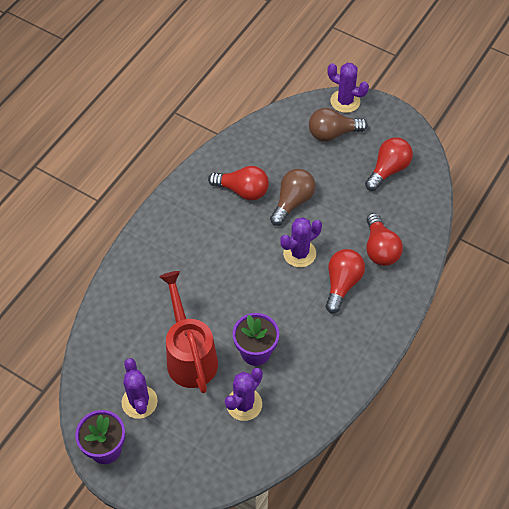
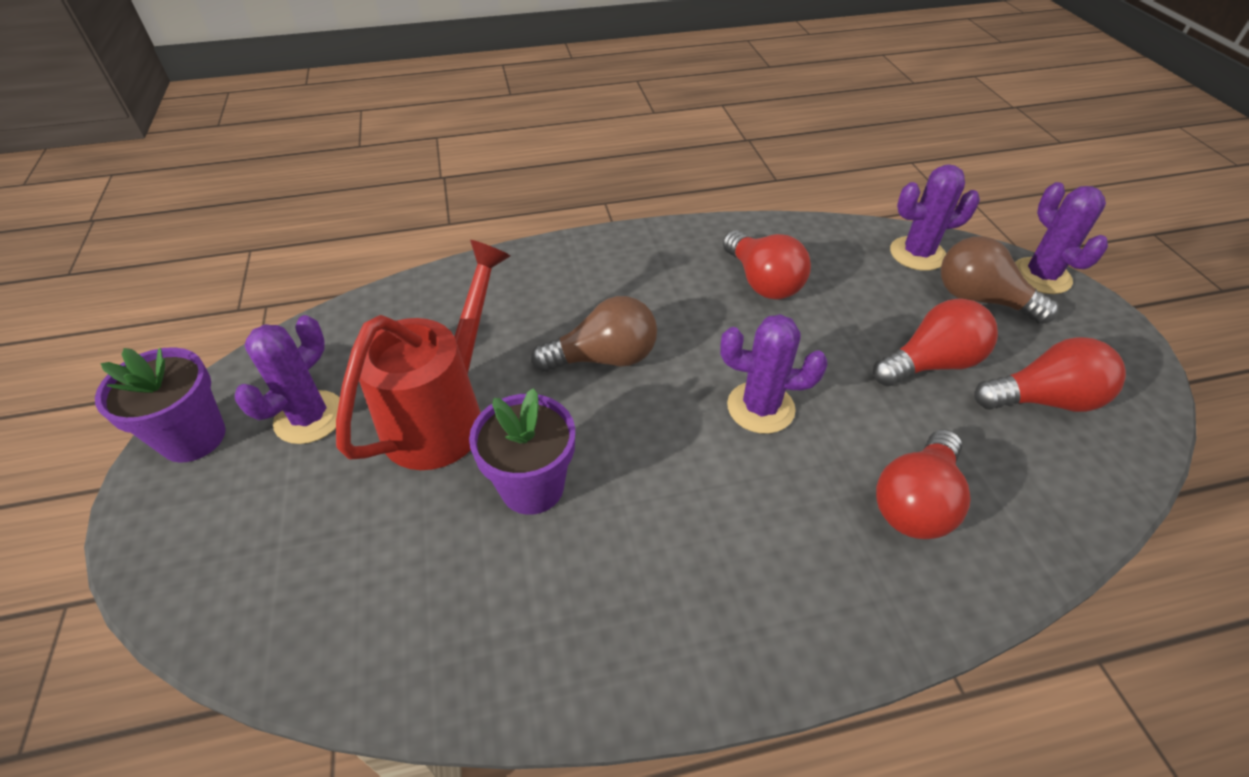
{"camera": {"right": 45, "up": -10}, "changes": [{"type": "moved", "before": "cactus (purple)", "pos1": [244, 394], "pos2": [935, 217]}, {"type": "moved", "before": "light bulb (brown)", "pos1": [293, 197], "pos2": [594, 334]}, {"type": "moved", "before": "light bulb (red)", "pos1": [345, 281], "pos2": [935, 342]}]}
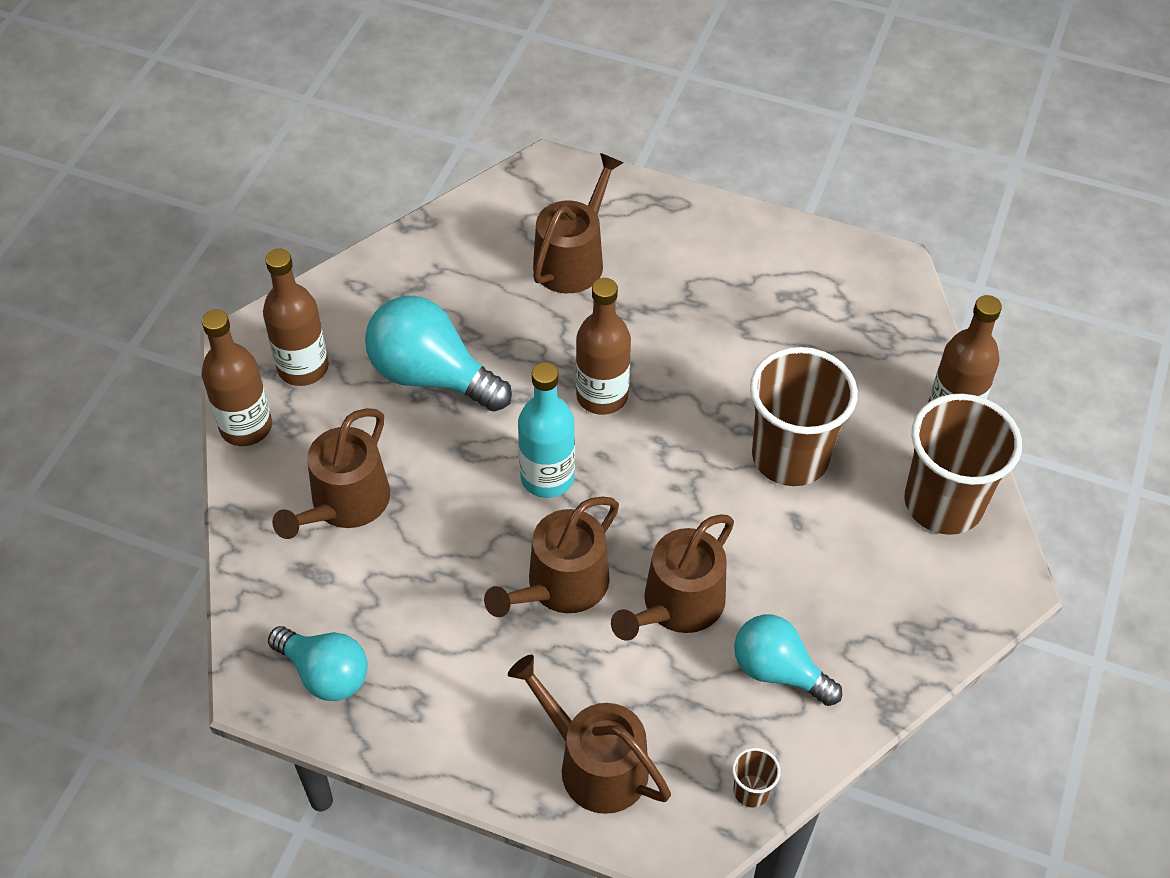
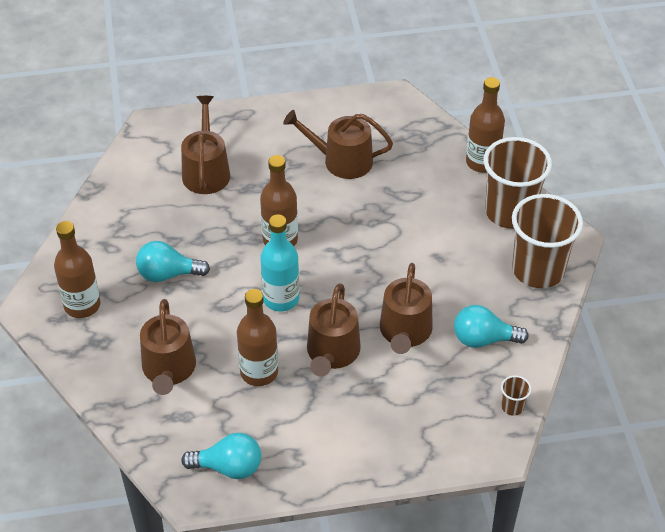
{"camera": {"right": -30, "up": -5}, "changes": [{"type": "moved", "before": "bottle (brown)", "pos1": [237, 377], "pos2": [257, 337]}, {"type": "moved", "before": "watering can (brown)", "pos1": [589, 734], "pos2": [338, 144]}, {"type": "moved", "before": "cup (brown)", "pos1": [804, 416], "pos2": [547, 241]}, {"type": "resized", "before": "light bulb (turquoise)", "pos1": [438, 354], "pos2": [173, 261], "scale": 0.66}]}
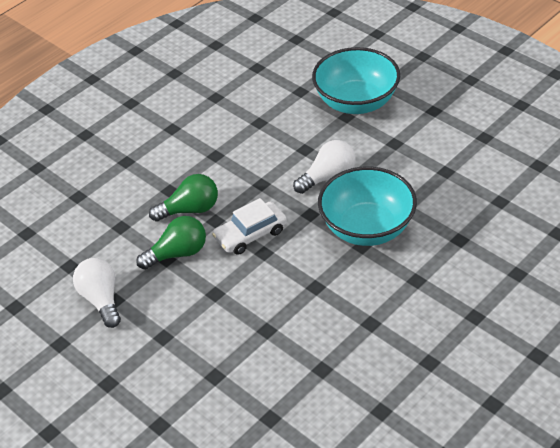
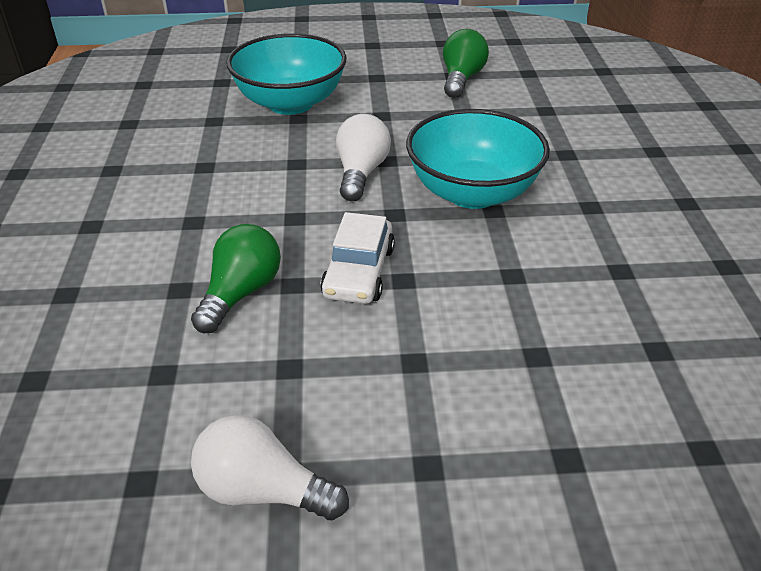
{"camera": {"right": -50, "up": -5}, "changes": [{"type": "moved", "before": "light bulb (green)", "pos1": [171, 243], "pos2": [466, 63]}]}
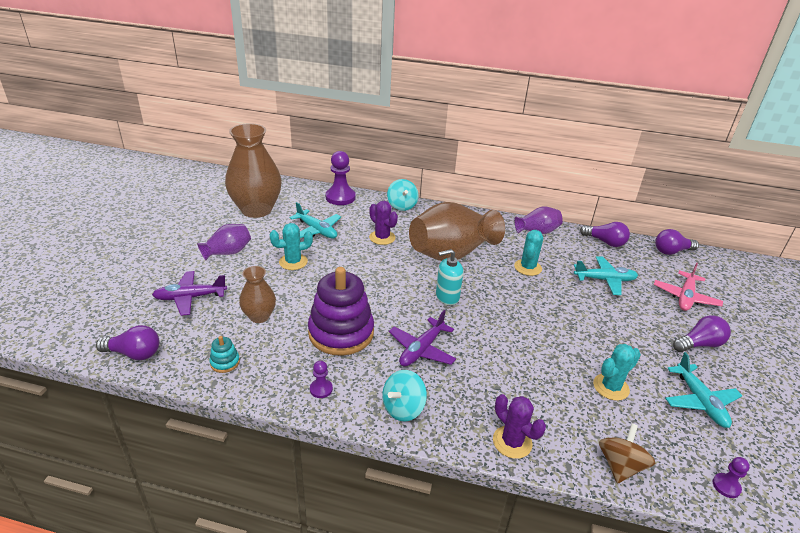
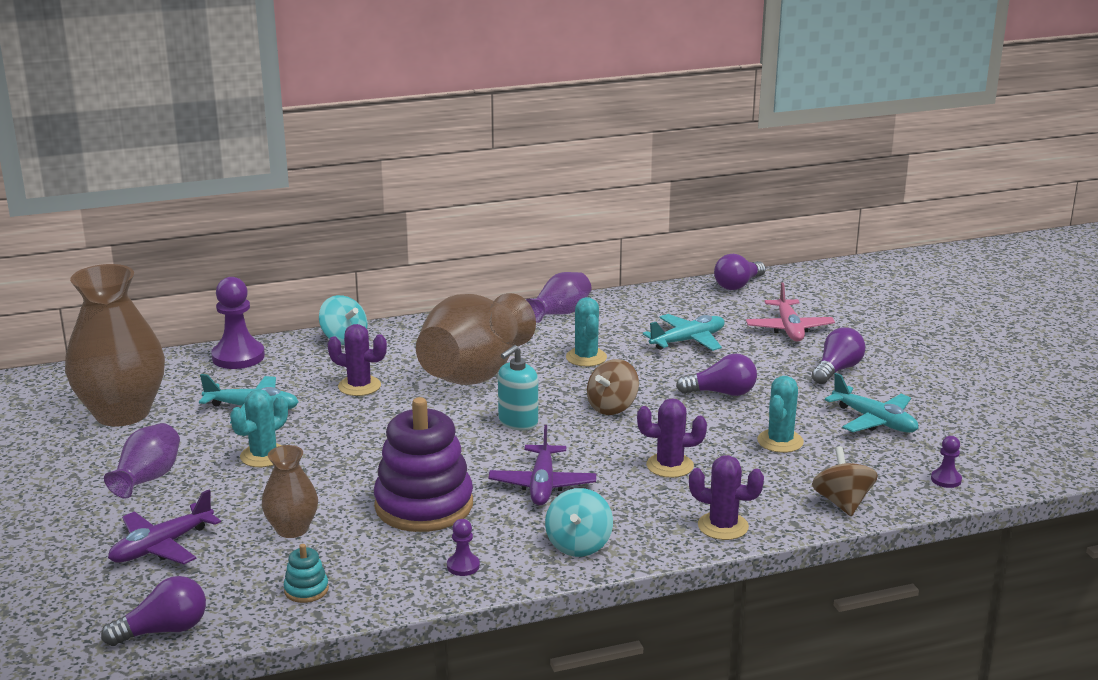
{"camera": {"right": -30, "up": -10}, "changes": [{"type": "added", "after": "spinning top (brown)", "pos2": [613, 387]}, {"type": "added", "after": "cactus (purple)", "pos2": [672, 438]}, {"type": "moved", "before": "light bulb (purple)", "pos1": [605, 234], "pos2": [716, 374]}]}
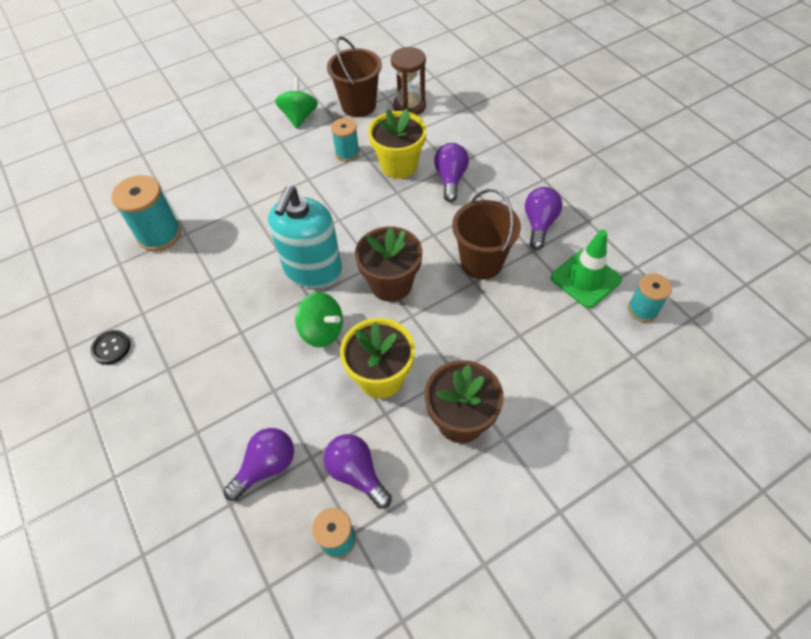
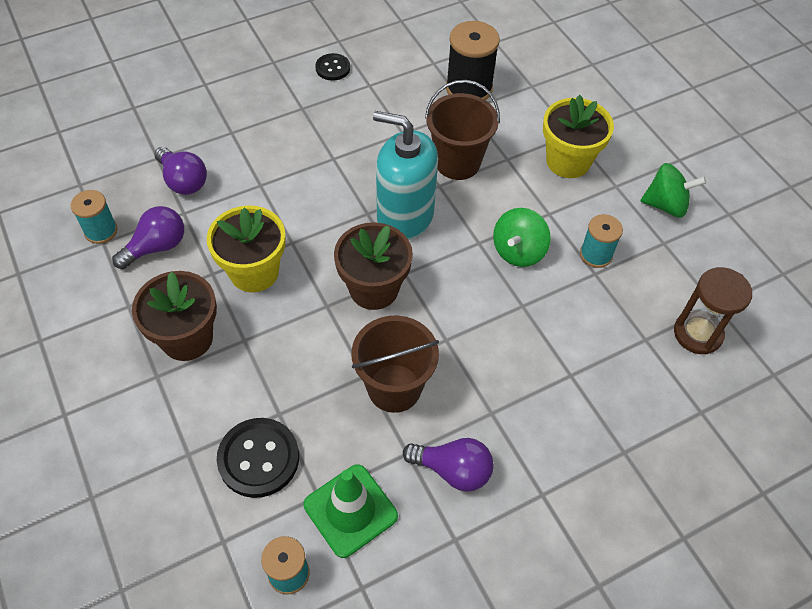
{"camera": {"right": 90, "up": 0}, "changes": [{"type": "removed", "before": "light bulb (purple)", "pos1": [451, 172]}, {"type": "added", "after": "button (black)", "pos2": [258, 458]}, {"type": "moved", "before": "spinning top (green)", "pos1": [319, 319], "pos2": [522, 237]}, {"type": "moved", "before": "bucket (brown)", "pos1": [354, 77], "pos2": [462, 130]}, {"type": "moved", "before": "flower pot (yellow)", "pos1": [397, 144], "pos2": [578, 136]}, {"type": "recoloured", "before": "spool (turquoise)", "after": "spool (black)", "pos1": [146, 213], "pos2": [473, 60]}]}
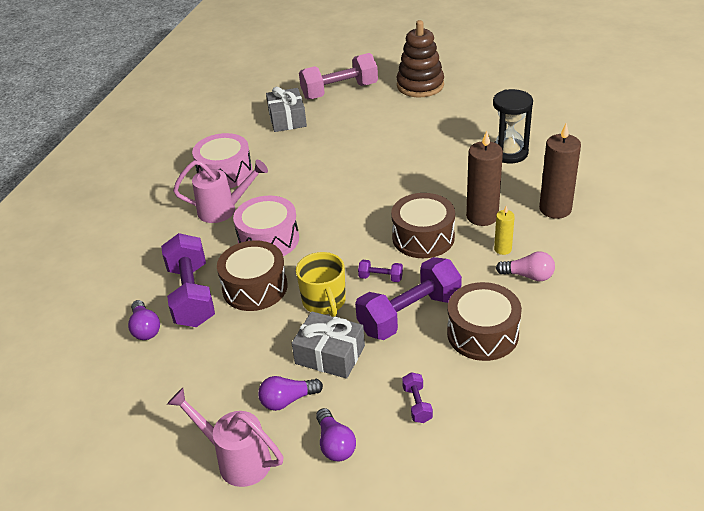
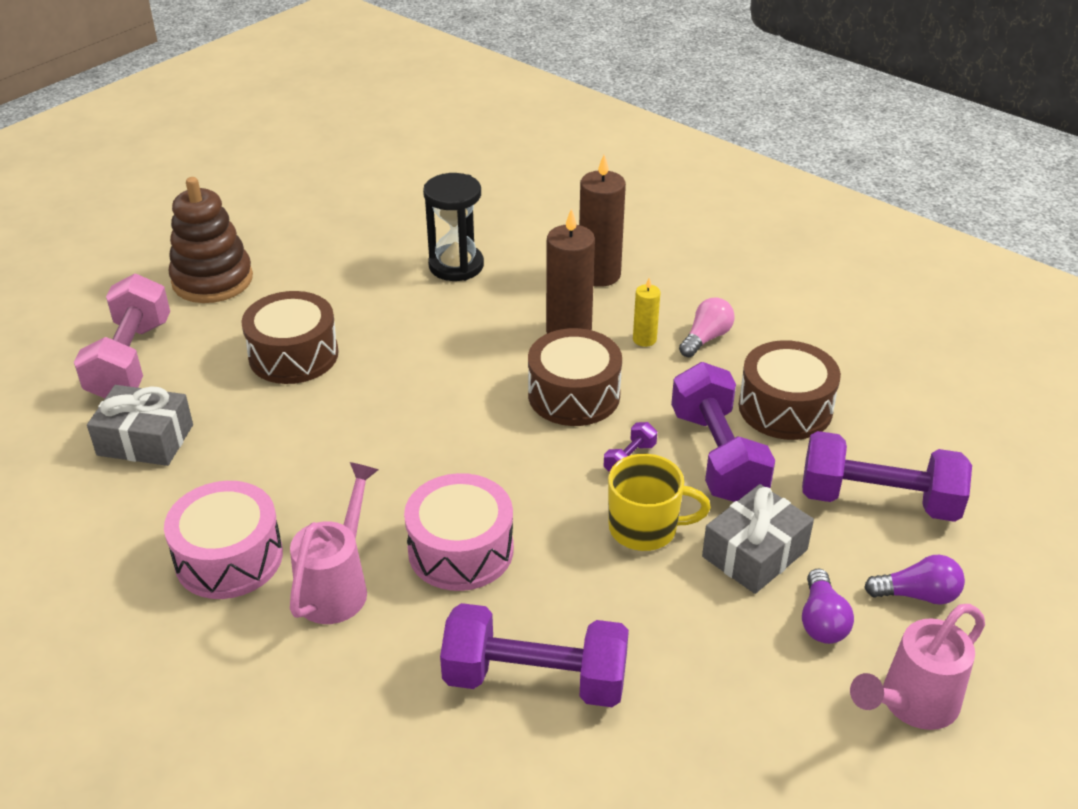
{"camera": {"right": -70, "up": 0}, "changes": [{"type": "removed", "before": "light bulb (purple)", "pos1": [144, 320]}, {"type": "moved", "before": "drum (brown)", "pos1": [252, 275], "pos2": [290, 337]}, {"type": "resized", "before": "dumbbell (purple)", "pos1": [417, 397], "pos2": [887, 476], "scale": 2.33}]}
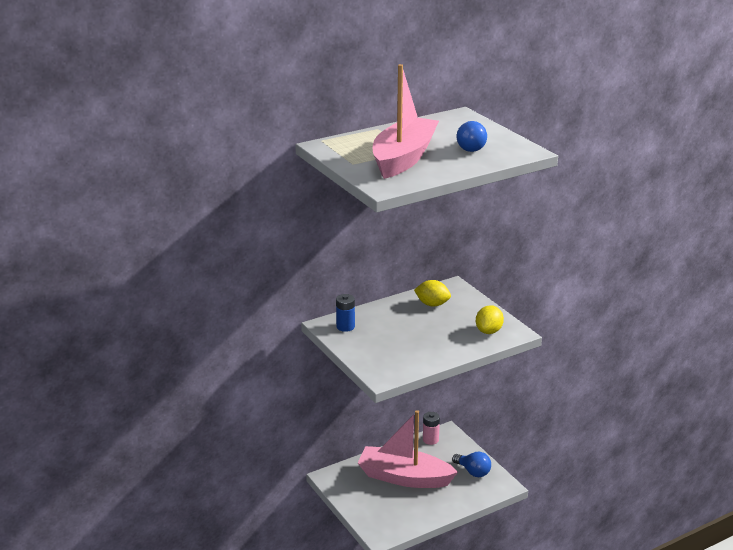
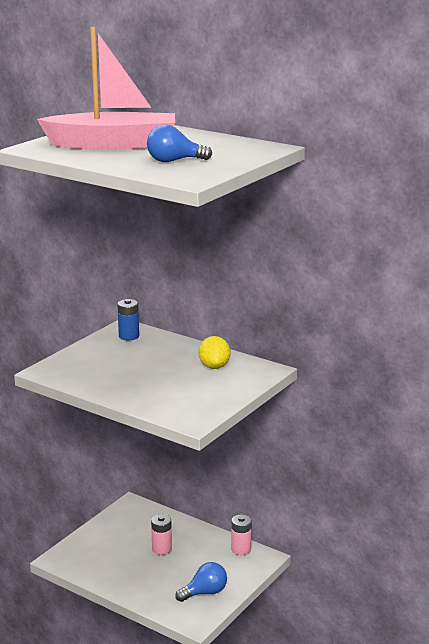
{"camera": {"right": 65, "up": -5}, "changes": [{"type": "removed", "before": "lemon (yellow)", "pos1": [490, 319]}, {"type": "replaced", "before": "boat (pink)", "after": "battery (pink)", "pos1": [408, 449], "pos2": [161, 534]}, {"type": "turned", "before": "light bulb (blue)", "pos1": [471, 464], "pos2": [201, 582], "turn": -135}]}
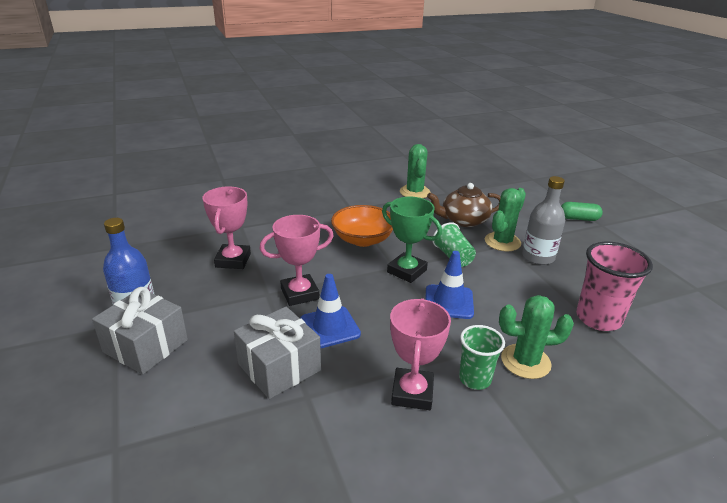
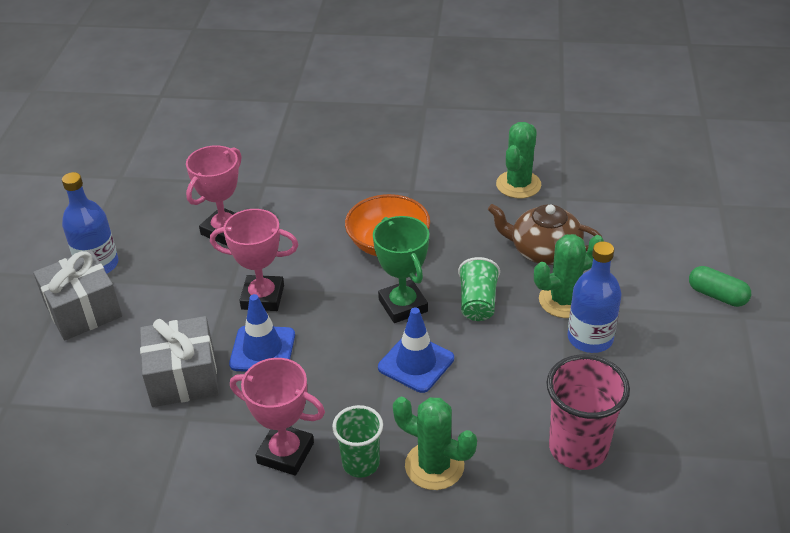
{"camera": {"right": 30, "up": 10}, "changes": [{"type": "recoloured", "before": "bottle (grey)", "after": "bottle (blue)", "pos1": [544, 220], "pos2": [594, 297]}, {"type": "turned", "before": "trophy (pink)", "pos1": [420, 354], "pos2": [277, 417], "turn": 75}]}
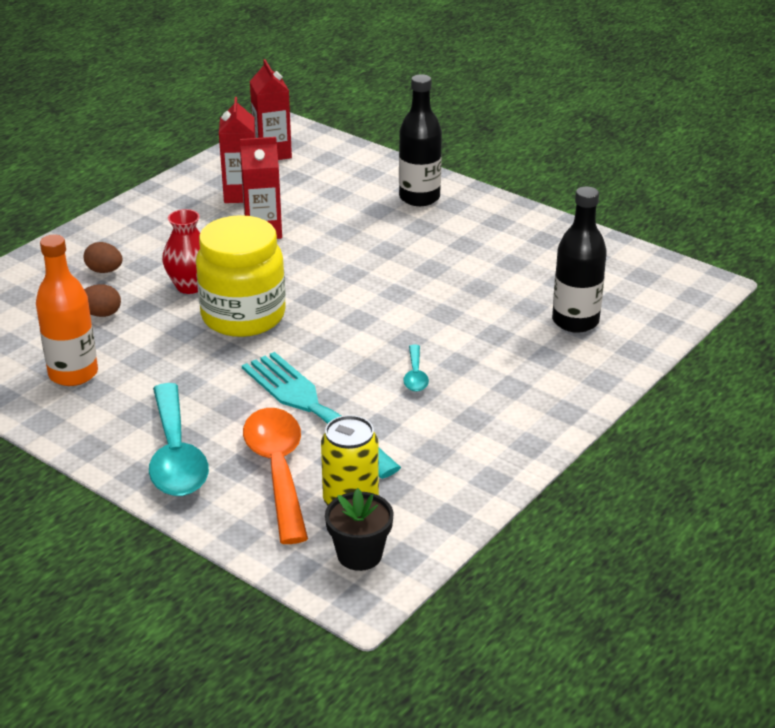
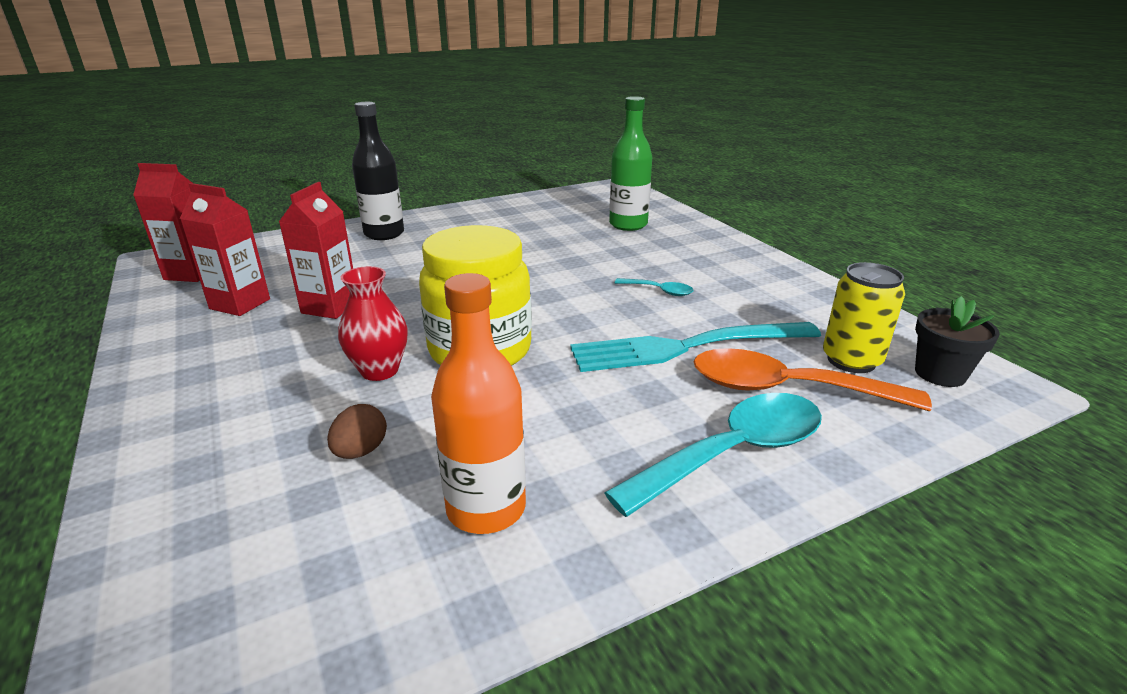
{"camera": {"right": -65, "up": -5}, "changes": [{"type": "removed", "before": "egg (brown)", "pos1": [102, 257]}, {"type": "recoloured", "before": "bottle (black)", "after": "bottle (green)", "pos1": [579, 259], "pos2": [630, 163]}, {"type": "turned", "before": "spoon (turquoise)", "pos1": [179, 439], "pos2": [713, 455], "turn": -45}]}
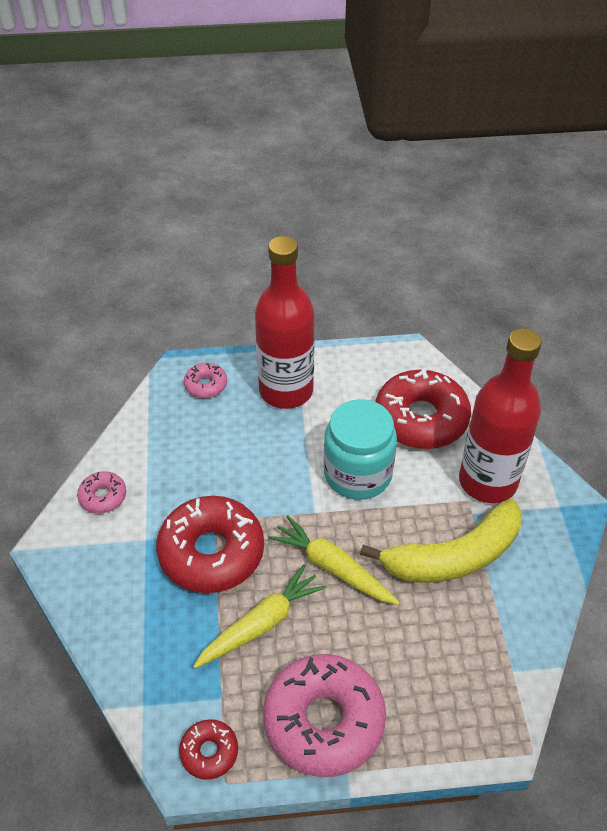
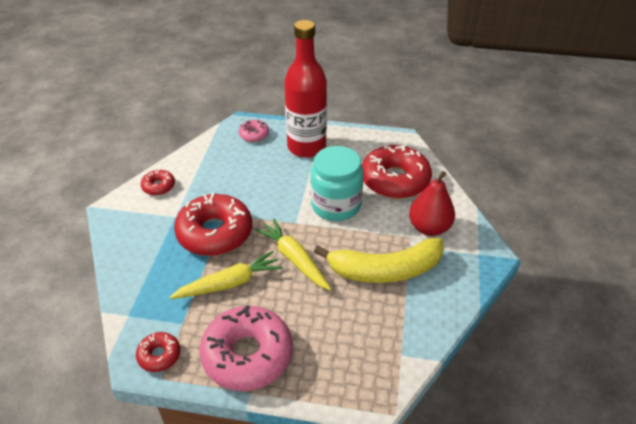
{"camera": {"right": 15, "up": -5}, "changes": [{"type": "replaced", "before": "bottle (red)", "after": "pear (red)", "pos1": [500, 415], "pos2": [432, 203]}, {"type": "recoloured", "before": "donut (pink)", "after": "donut (red)", "pos1": [101, 492], "pos2": [158, 182]}]}
